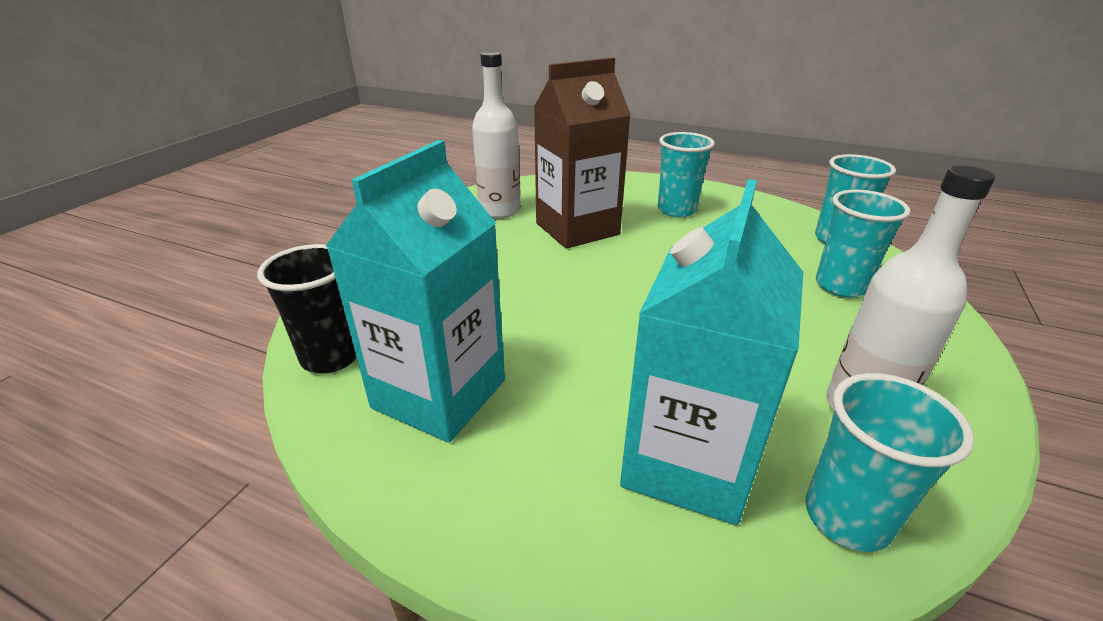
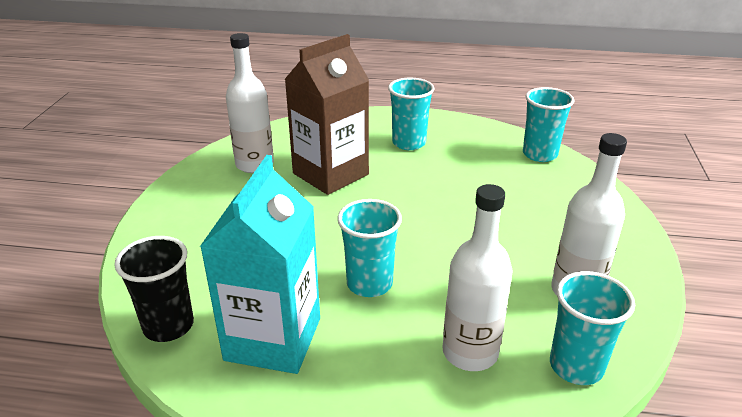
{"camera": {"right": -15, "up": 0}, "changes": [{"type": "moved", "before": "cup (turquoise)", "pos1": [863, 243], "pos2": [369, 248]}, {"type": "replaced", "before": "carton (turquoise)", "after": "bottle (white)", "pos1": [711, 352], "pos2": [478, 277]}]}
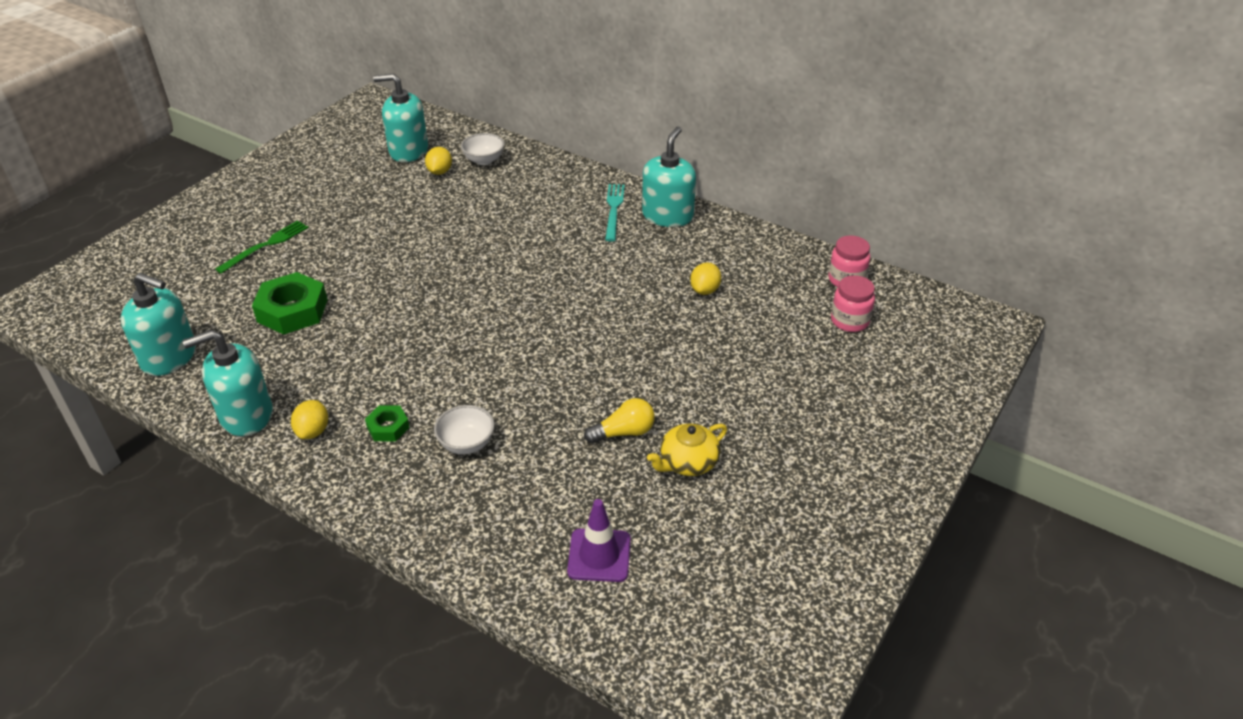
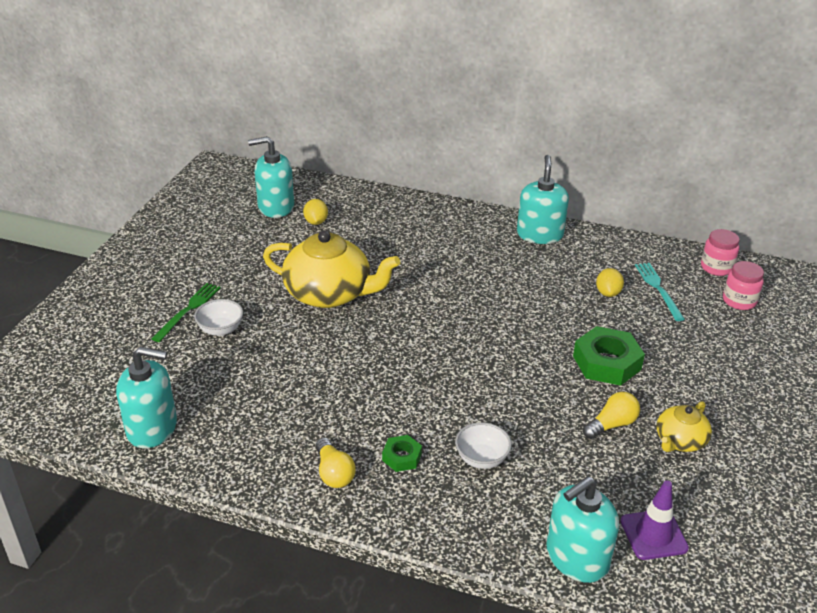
{"camera": {"right": -15, "up": -5}, "changes": [{"type": "added", "after": "teapot (yellow)", "pos2": [331, 269]}, {"type": "moved", "before": "soap dispenser (turquoise)", "pos1": [228, 383], "pos2": [582, 529]}, {"type": "moved", "before": "nut (green)", "pos1": [290, 303], "pos2": [609, 356]}, {"type": "moved", "before": "bowl (white)", "pos1": [482, 149], "pos2": [218, 317]}, {"type": "moved", "before": "fork (turquoise)", "pos1": [615, 213], "pos2": [660, 292]}, {"type": "replaced", "before": "lemon (yellow)", "after": "light bulb (yellow)", "pos1": [309, 419], "pos2": [336, 462]}]}
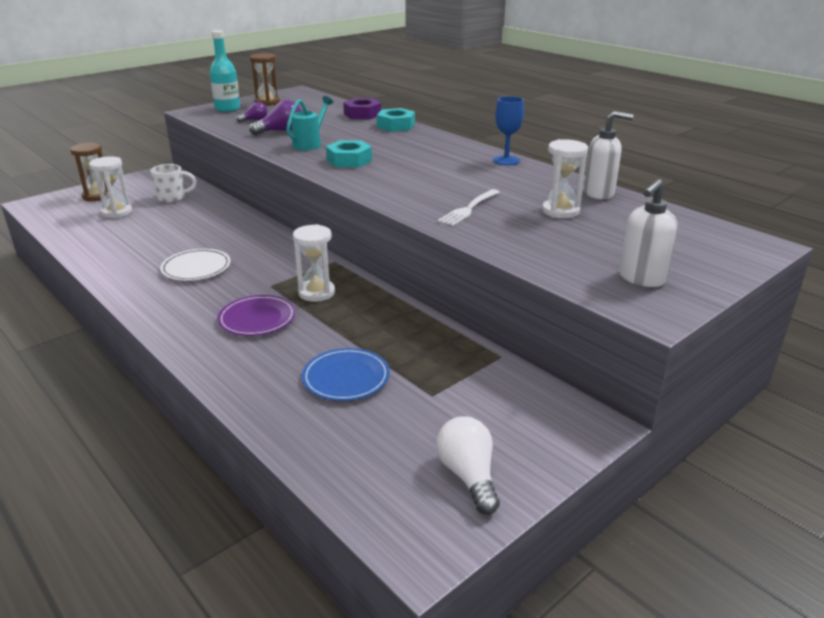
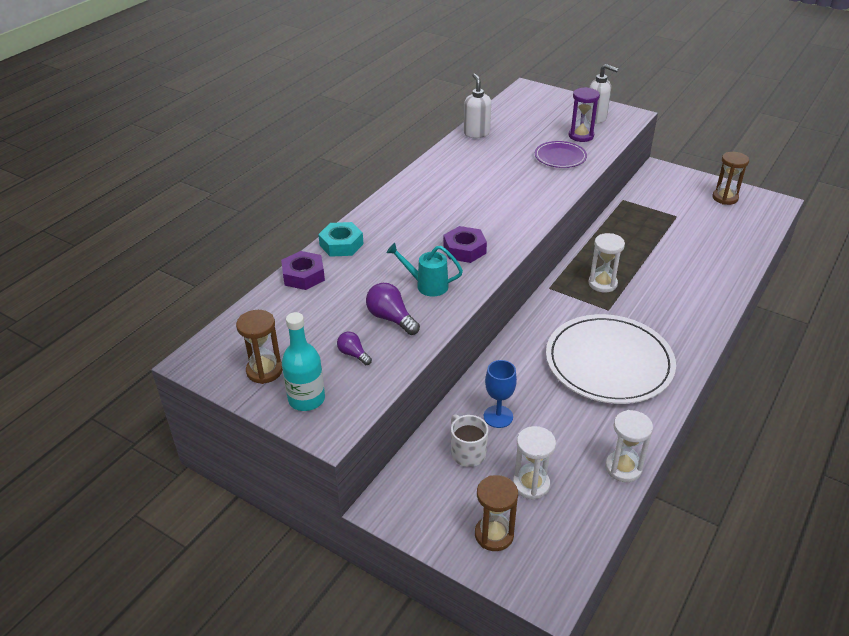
{"camera": {"right": -105, "up": 10}, "changes": [{"type": "removed", "before": "plate (blue)", "pos1": [346, 374]}, {"type": "removed", "before": "fork (white)", "pos1": [468, 207]}, {"type": "added", "after": "hourglass (purple)", "pos2": [584, 114]}, {"type": "moved", "before": "plate (purple)", "pos1": [256, 315], "pos2": [561, 154]}, {"type": "moved", "before": "goblet (blue)", "pos1": [508, 130], "pos2": [500, 394]}, {"type": "moved", "before": "hourglass (white)", "pos1": [565, 178], "pos2": [629, 446]}, {"type": "replaced", "before": "light bulb (white)", "after": "hourglass (brown)", "pos1": [468, 465], "pos2": [730, 178]}, {"type": "recoloured", "before": "nut (turquoise)", "after": "nut (purple)", "pos1": [349, 154], "pos2": [465, 244]}, {"type": "resized", "before": "plate (white)", "pos1": [195, 265], "pos2": [611, 359], "scale": 2.02}]}
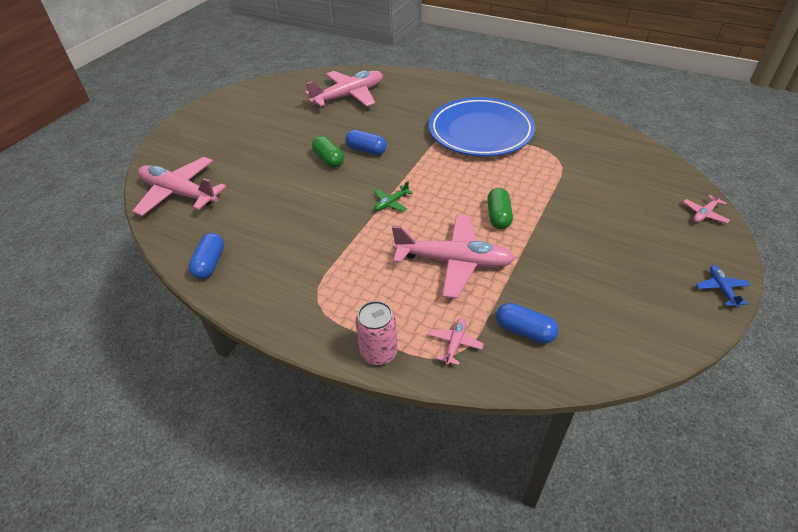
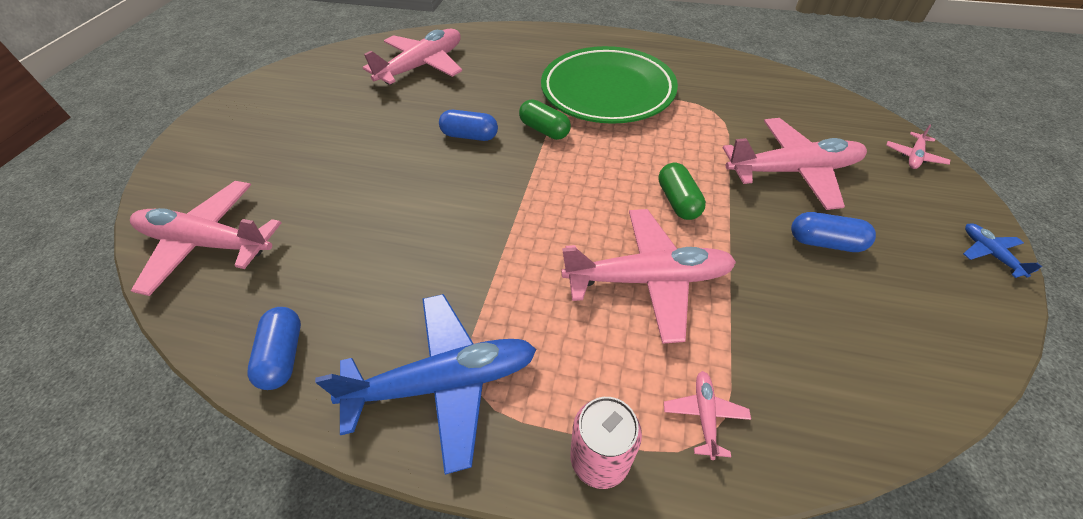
{"camera": {"right": -15, "up": 5}, "changes": [{"type": "removed", "before": "plane (green)", "pos1": [393, 196]}, {"type": "added", "after": "plane (blue)", "pos2": [425, 384]}, {"type": "added", "after": "plane (pink)", "pos2": [795, 164]}, {"type": "moved", "before": "capsule (green)", "pos1": [328, 152], "pos2": [545, 119]}, {"type": "moved", "before": "capsule (blue)", "pos1": [527, 323], "pos2": [833, 232]}, {"type": "recoloured", "before": "plate (blue)", "after": "plate (green)", "pos1": [482, 126], "pos2": [609, 85]}]}
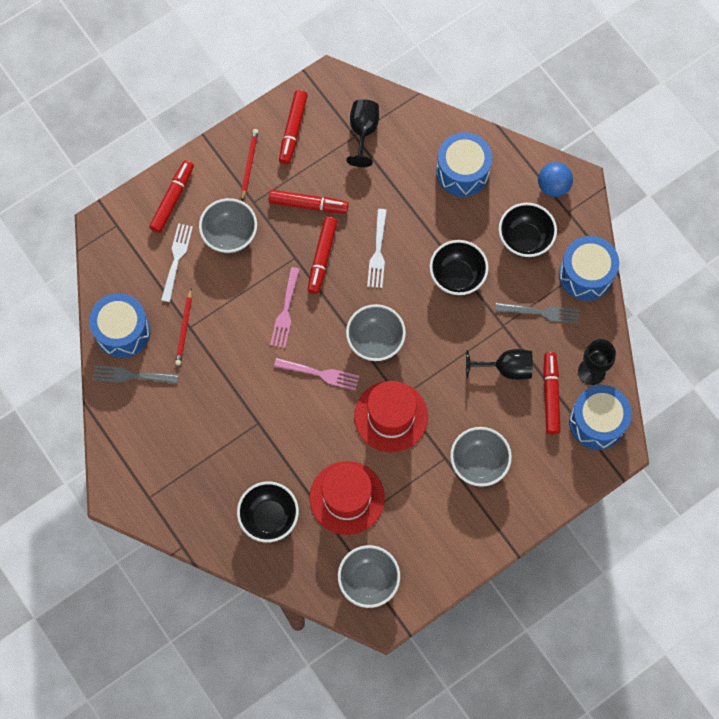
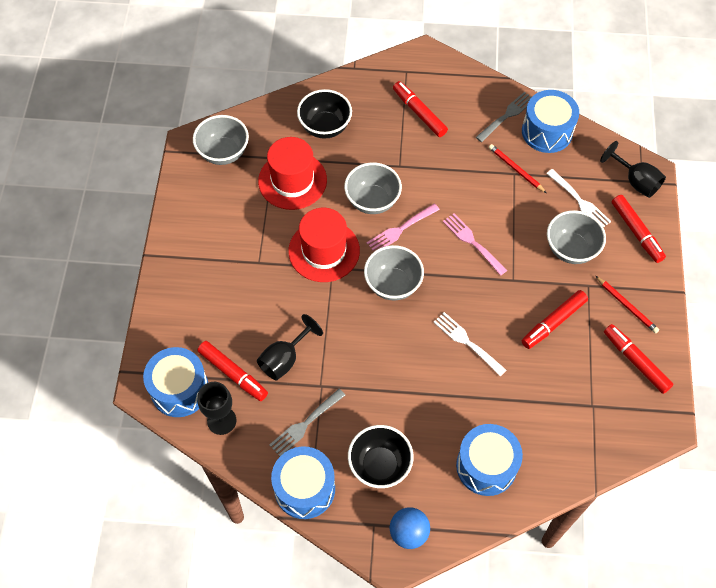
{"camera": {"right": 130, "up": -10}, "changes": [{"type": "removed", "before": "bowl (black)", "pos1": [459, 268]}, {"type": "moved", "before": "marker (red)", "pos1": [322, 255], "pos2": [420, 109]}, {"type": "moved", "before": "goblet (black)", "pos1": [362, 133], "pos2": [633, 169]}, {"type": "moved", "before": "bowl (grey)", "pos1": [481, 457], "pos2": [373, 188]}]}
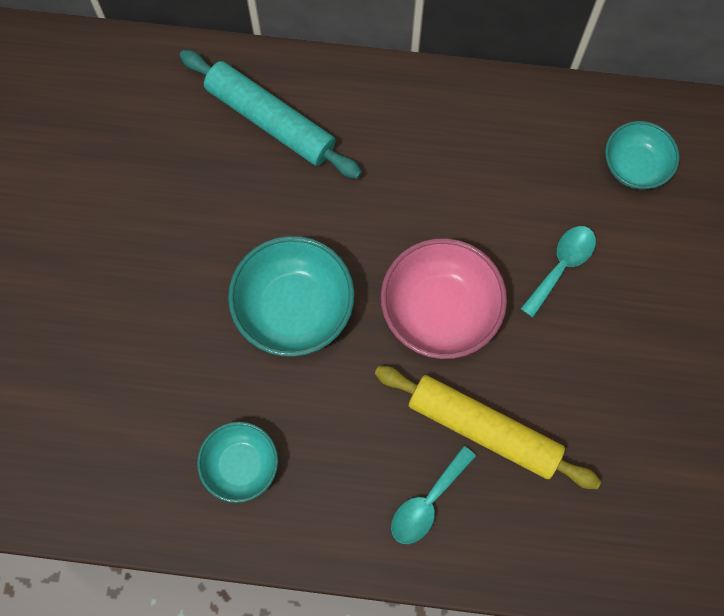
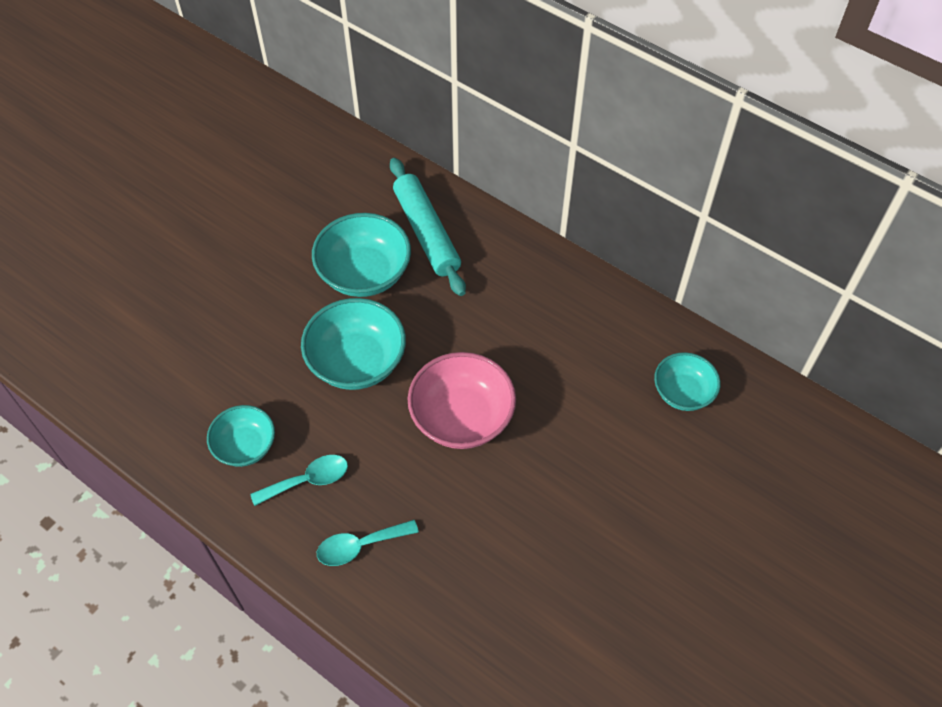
{"camera": {"right": 30, "up": -15}, "changes": [{"type": "removed", "before": "rolling pin (yellow)", "pos1": [488, 427]}, {"type": "added", "after": "bowl (turquoise)", "pos2": [361, 255]}, {"type": "moved", "before": "spoon (turquoise)", "pos1": [558, 272], "pos2": [299, 480]}]}
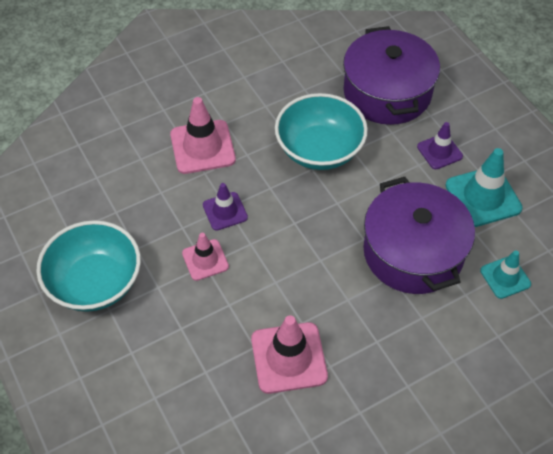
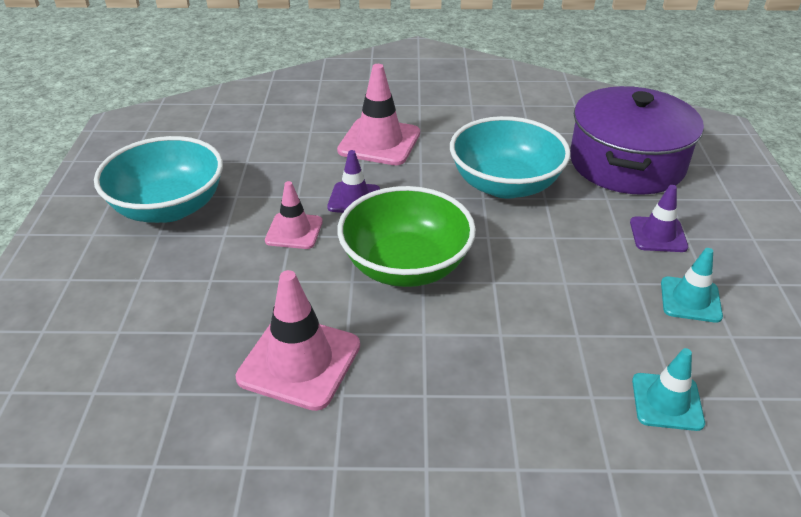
{"camera": {"right": 30, "up": -15}, "changes": [{"type": "removed", "before": "pot (purple)", "pos1": [419, 235]}, {"type": "added", "after": "bowl (green)", "pos2": [406, 236]}, {"type": "resized", "before": "traffic cone (turquoise)", "pos1": [484, 187], "pos2": [692, 285], "scale": 0.61}]}
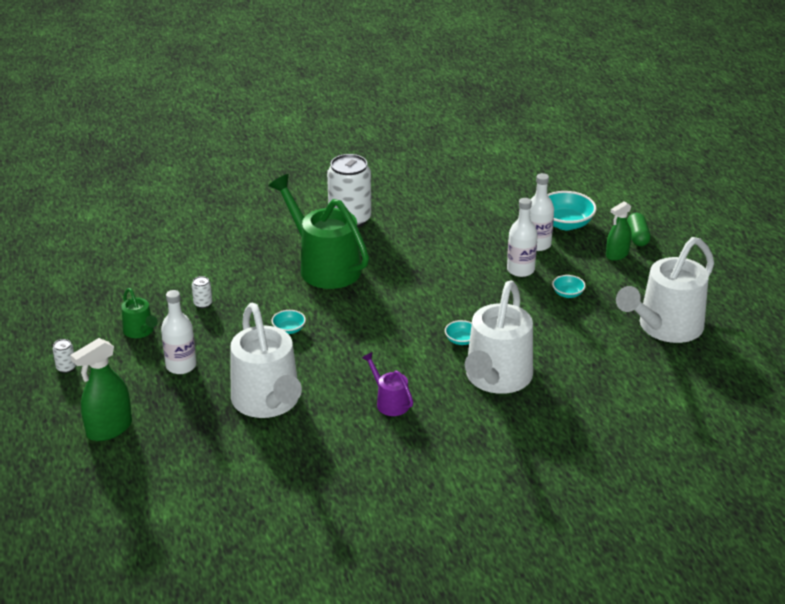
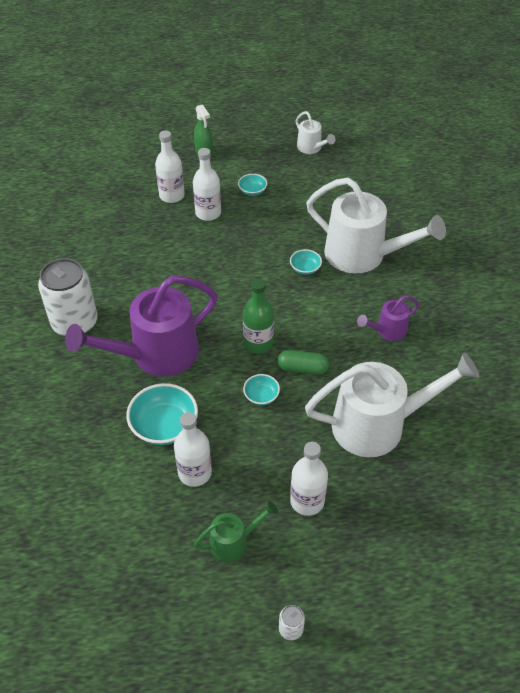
{"camera": {"right": -80, "up": 15}, "changes": [{"type": "removed", "before": "spray bottle (green)", "pos1": [101, 389]}, {"type": "added", "after": "bottle (green)", "pos2": [258, 316]}, {"type": "moved", "before": "bowl (turquoise)", "pos1": [572, 210], "pos2": [162, 414]}, {"type": "moved", "before": "capsule (green)", "pos1": [639, 229], "pos2": [303, 362]}, {"type": "replaced", "before": "can (white)", "after": "bottle (white)", "pos1": [202, 292], "pos2": [193, 449]}, {"type": "recoloured", "before": "watering can (green)", "after": "watering can (purple)", "pos1": [318, 231], "pos2": [141, 326]}, {"type": "resized", "before": "watering can (white)", "pos1": [665, 290], "pos2": [315, 132], "scale": 0.48}]}
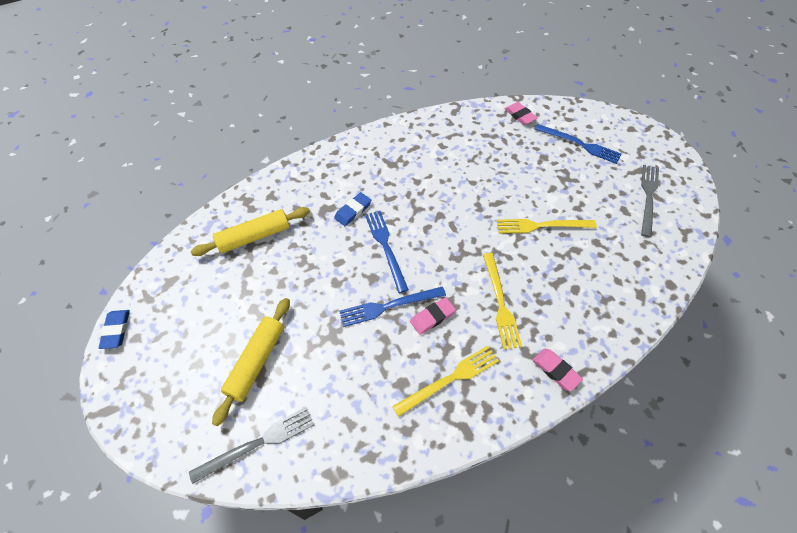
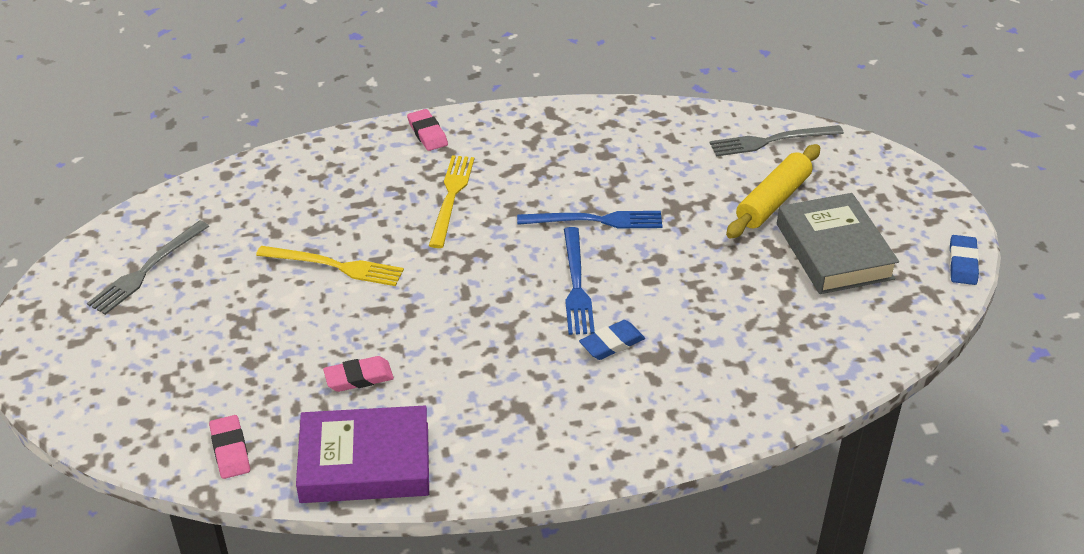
{"camera": {"right": -165, "up": -15}, "changes": [{"type": "removed", "before": "rolling pin (yellow)", "pos1": [250, 231]}, {"type": "removed", "before": "fork (yellow)", "pos1": [445, 381]}, {"type": "removed", "before": "fork (blue)", "pos1": [578, 144]}, {"type": "added", "after": "book (purple)", "pos2": [362, 454]}, {"type": "added", "after": "book (grey)", "pos2": [838, 243]}, {"type": "moved", "before": "eraser (pink)", "pos1": [433, 316], "pos2": [358, 374]}]}
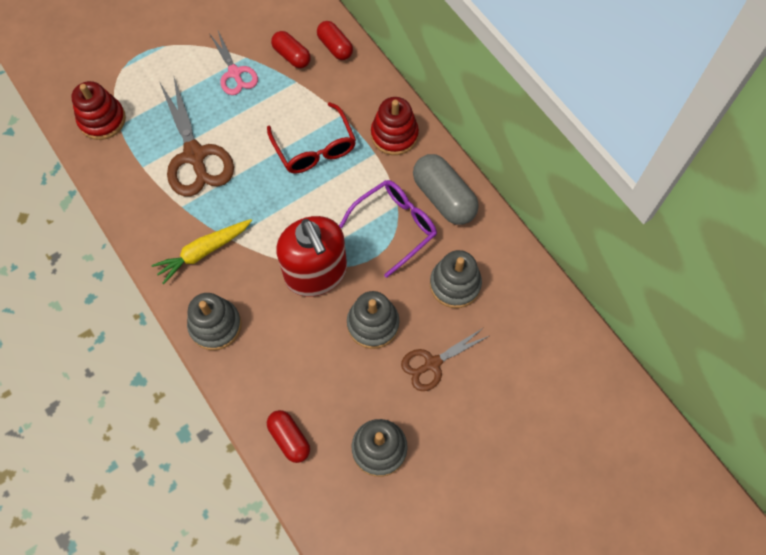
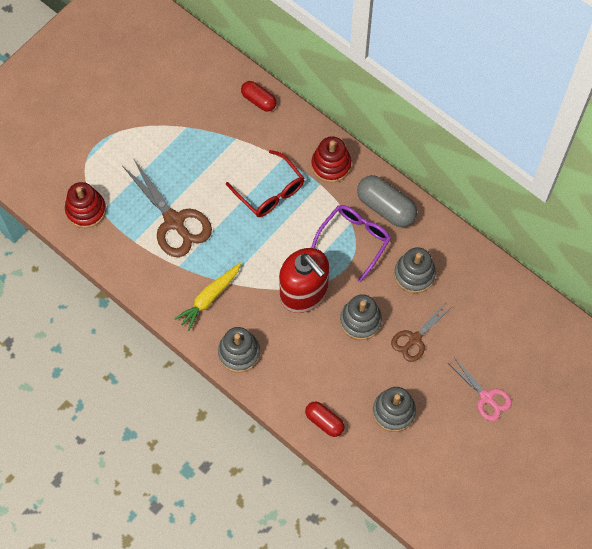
{"camera": {"right": -15, "up": 0}, "changes": [{"type": "removed", "before": "capsule (red)", "pos1": [291, 49]}, {"type": "moved", "before": "scissors (pink)", "pos1": [233, 63], "pos2": [480, 389]}]}
